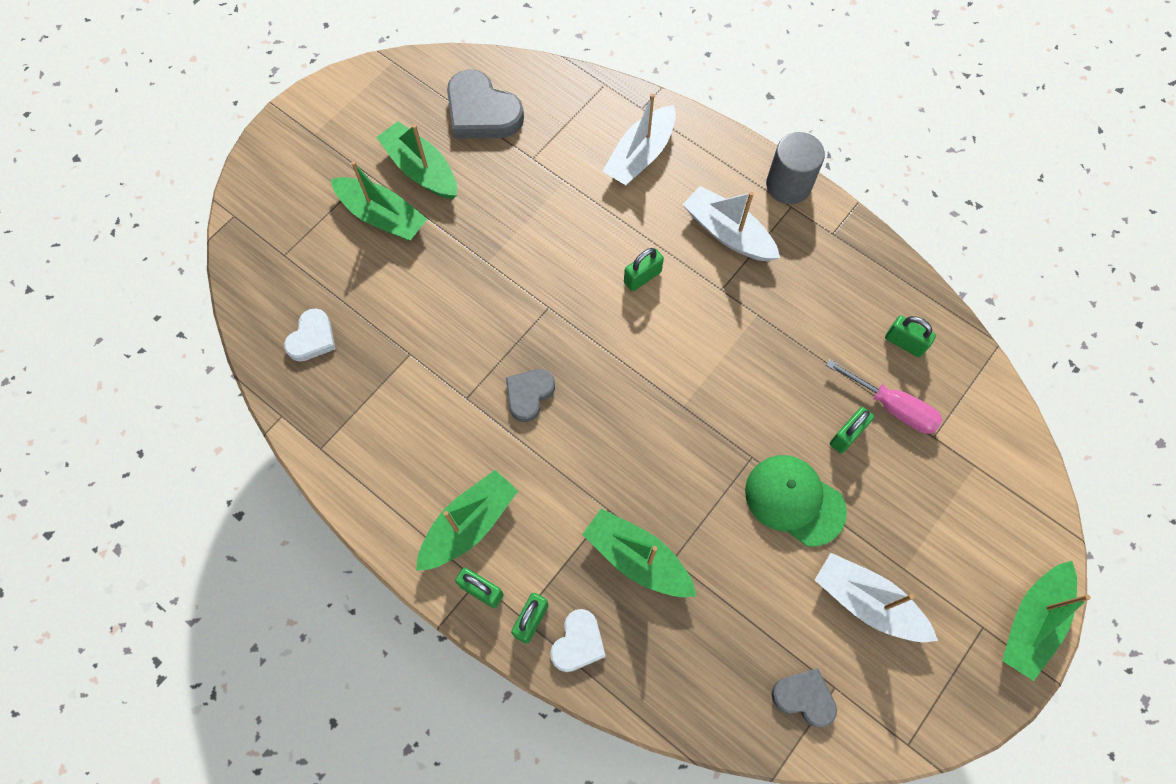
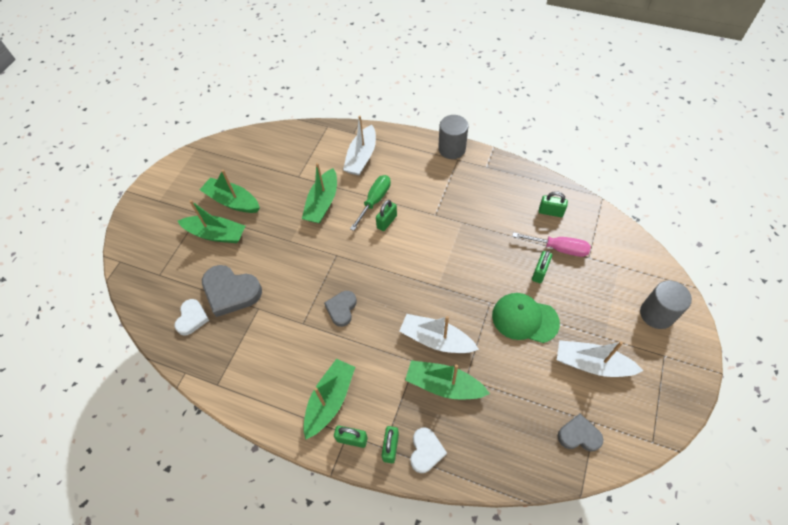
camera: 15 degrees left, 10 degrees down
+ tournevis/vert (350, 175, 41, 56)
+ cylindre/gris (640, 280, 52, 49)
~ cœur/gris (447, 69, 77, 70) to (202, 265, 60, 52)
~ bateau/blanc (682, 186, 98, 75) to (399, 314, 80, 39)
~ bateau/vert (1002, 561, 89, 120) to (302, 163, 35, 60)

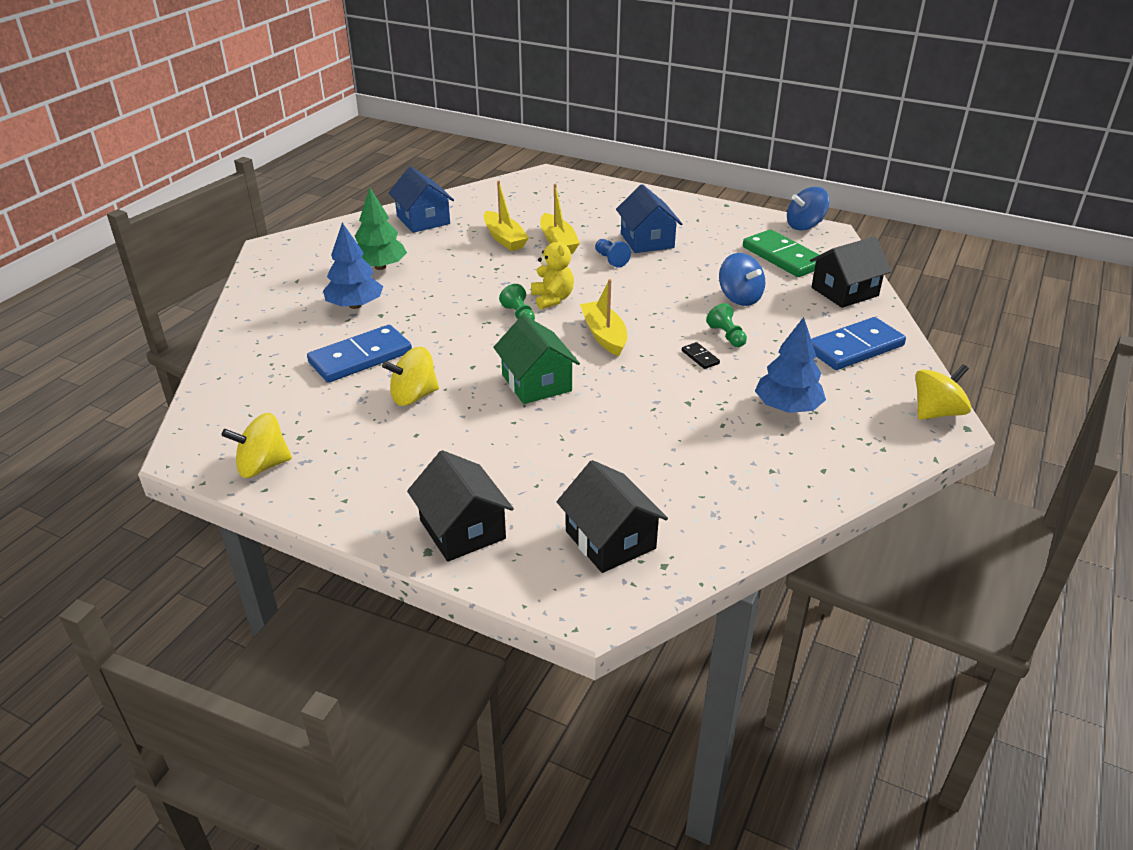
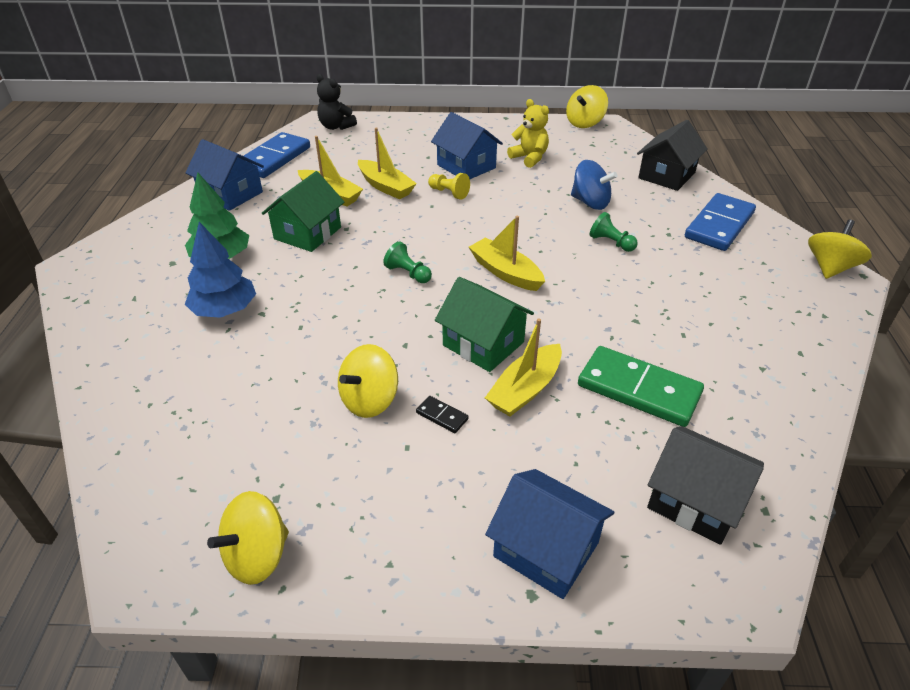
camera: 25 degrees left, 5 degrees up
- arbre/bleu (755, 317, 71, 96)
+ maison/vert (261, 171, 83, 81)
+ ours en peluche/noir (317, 74, 40, 56)
+ bateau/jaune (485, 318, 77, 98)
~ domino/bleu (307, 325, 105, 58) to (244, 132, 66, 46)
~ ours en peluche/jaune (531, 234, 43, 75) to (507, 99, 42, 69)
~ domino/noir (682, 342, 38, 27) to (416, 396, 52, 37)
~ domino/vert (743, 229, 76, 48) to (578, 346, 126, 81)
~ maison/noir (407, 450, 107, 112) to maison/bleu (485, 469, 129, 130)
~ pion/bleu (595, 239, 36, 29) to pion/jaune (428, 173, 42, 26)
~ toupie/bleu (787, 187, 42, 44) to toupie/jaune (566, 85, 42, 43)

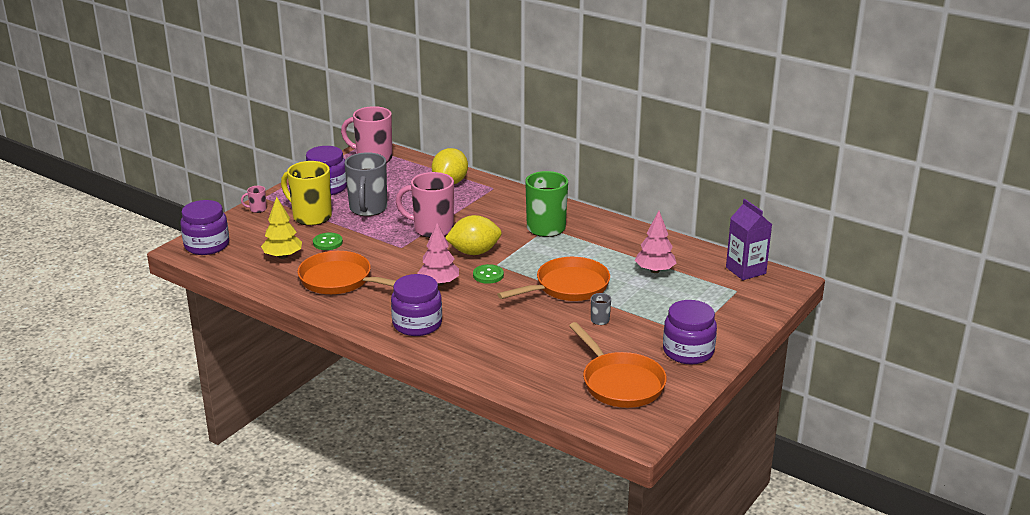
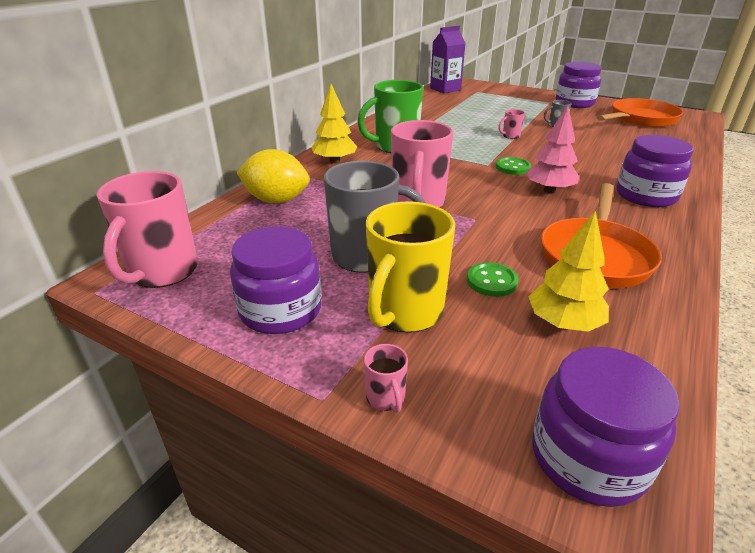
camera: 95 degrees left, 5 degrees up
- citron/jaune (445, 215, 57, 40)
- arbre/rose (635, 211, 41, 62)
+ arbre/jaune (312, 84, 45, 80)
~ poêle/orange (497, 257, 113, 44) to tasse/rose (499, 109, 26, 30)

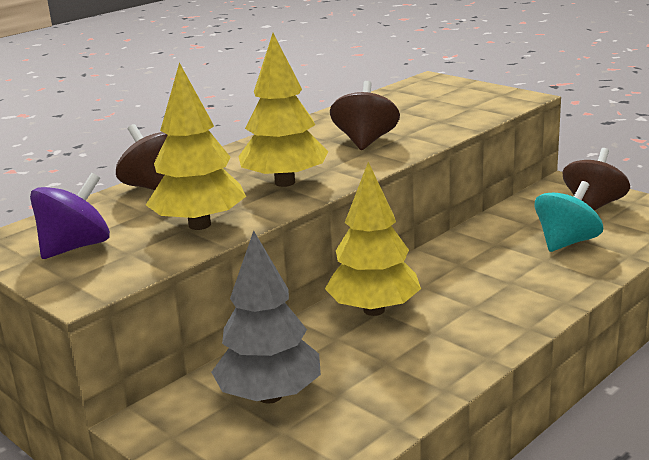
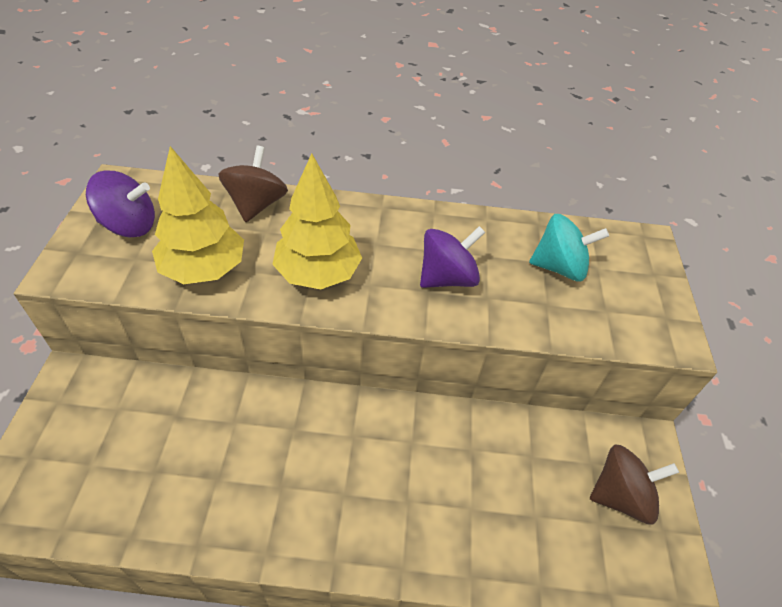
camera: 45 degrees right, 25 degrees up
- arbre/gris (211, 231, 110, 172)
- arbre/jaune (325, 162, 96, 154)
~ toupie/turquoise (535, 181, 68, 71) to (529, 214, 80, 68)
~ toupie/marron (330, 81, 70, 69) to toupie/violet (420, 226, 66, 62)

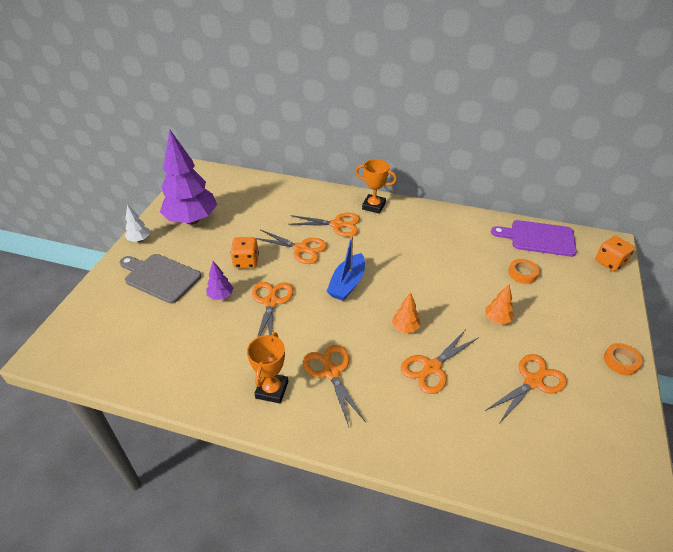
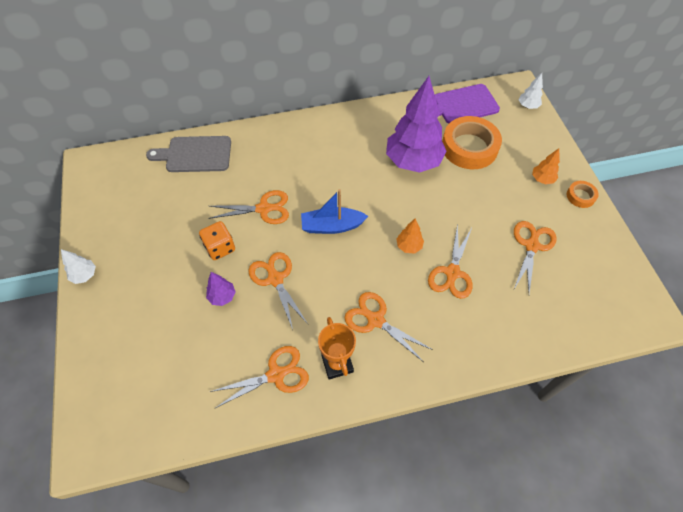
camera: 30 degrees left, 15 degrees up
- trophée/orange (355, 159, 42, 55)
~ planche à découper/gris (119, 254, 82, 50) to (146, 136, 85, 36)
~ arbre/violet (160, 130, 57, 95) to (386, 76, 61, 97)
~ ciseaux/orange (288, 213, 72, 24) to (209, 346, 100, 62)
~ arbre/orange (485, 284, 29, 41) to (532, 148, 28, 36)
~ dé/orange (595, 236, 40, 35) to arbre/blanc (518, 73, 25, 36)
~ bateau/bleu (326, 235, 39, 66) = (301, 189, 67, 45) 90 degrees clockwise
~ ruban adhésif/orange (508, 259, 31, 25) = (442, 116, 60, 53) x2.12

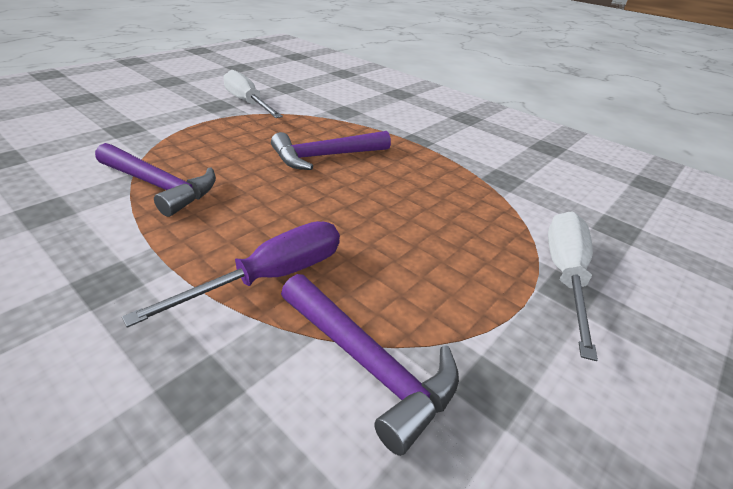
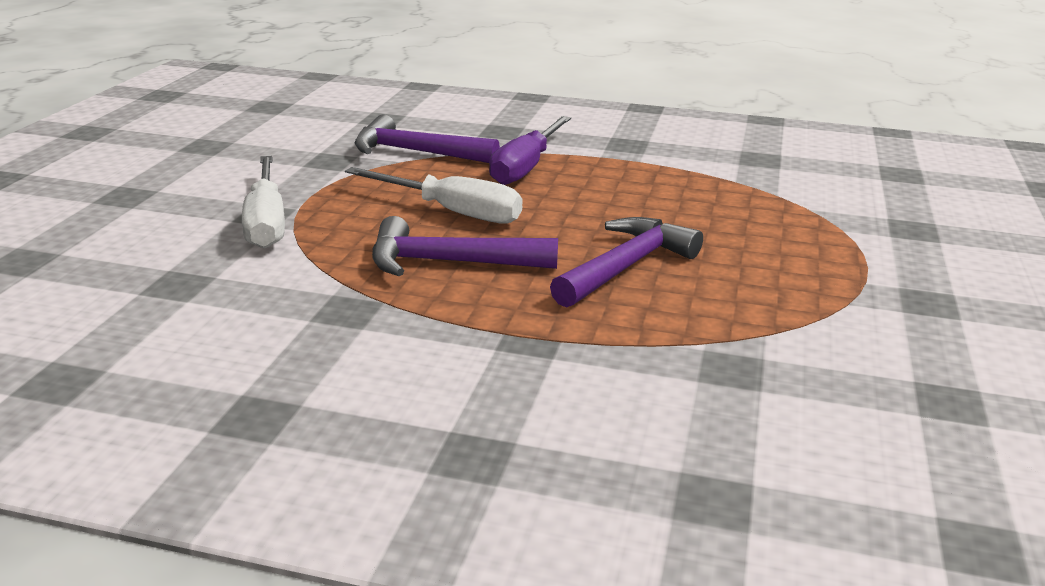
camera: 155 degrees right, 10 degrees down
~ marteau/violet (95, 143, 121, 74) to (372, 216, 186, 60)
~ tournevis/blanc (223, 70, 60, 48) to (345, 167, 178, 56)

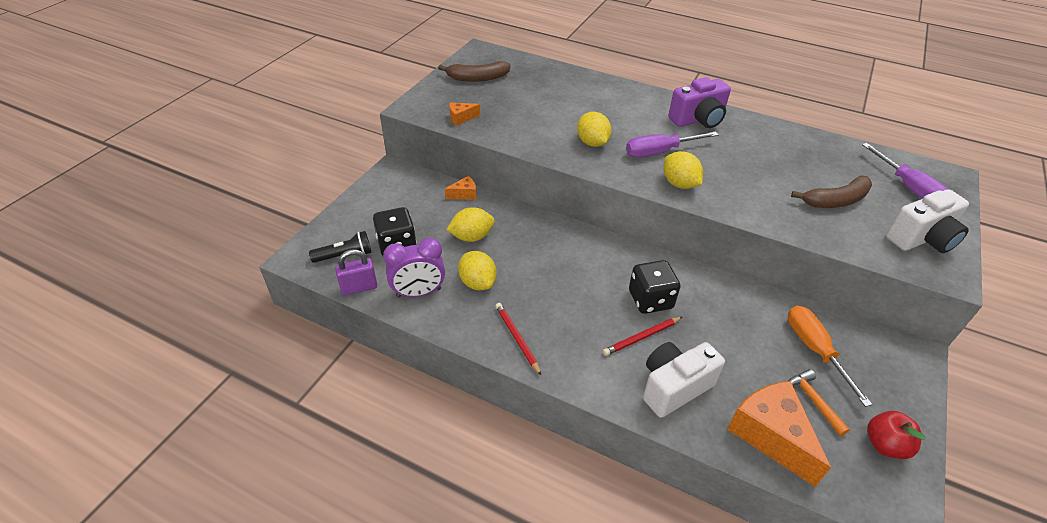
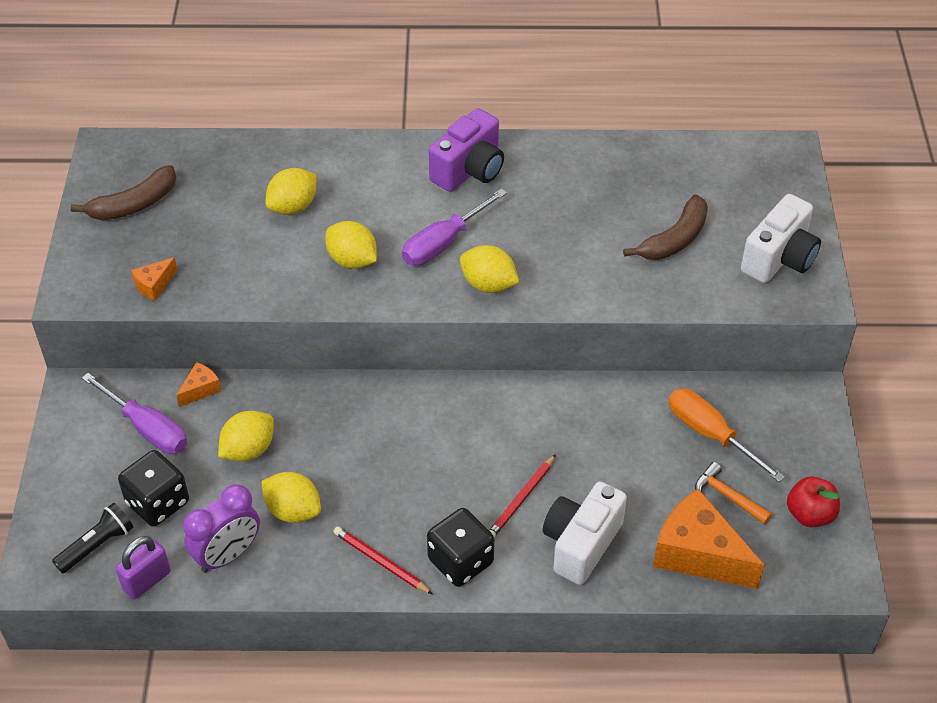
camera: 25 degrees left, 5 degrees up
+ citron/jaune (265, 168, 52, 47)
~ dé/noir (629, 260, 51, 54) to (427, 508, 67, 79)
~ tournevis/violet (862, 143, 86, 56) to (82, 373, 105, 81)

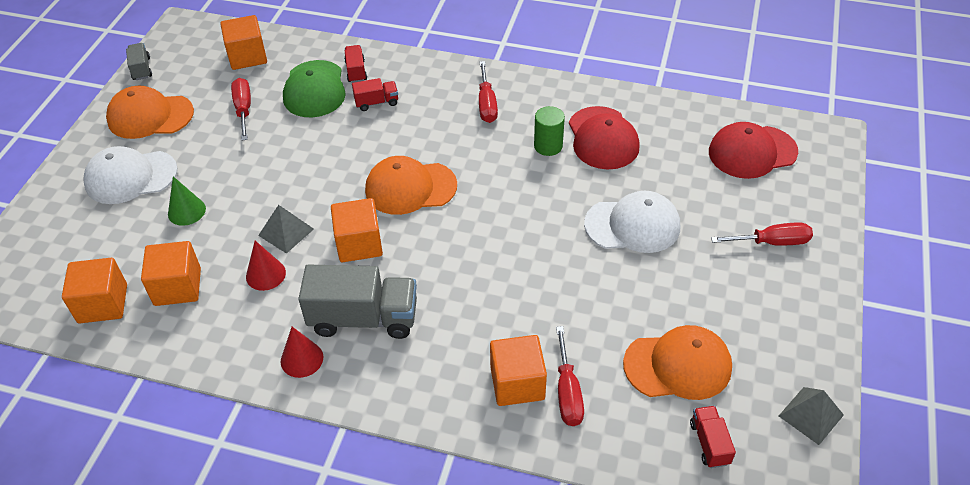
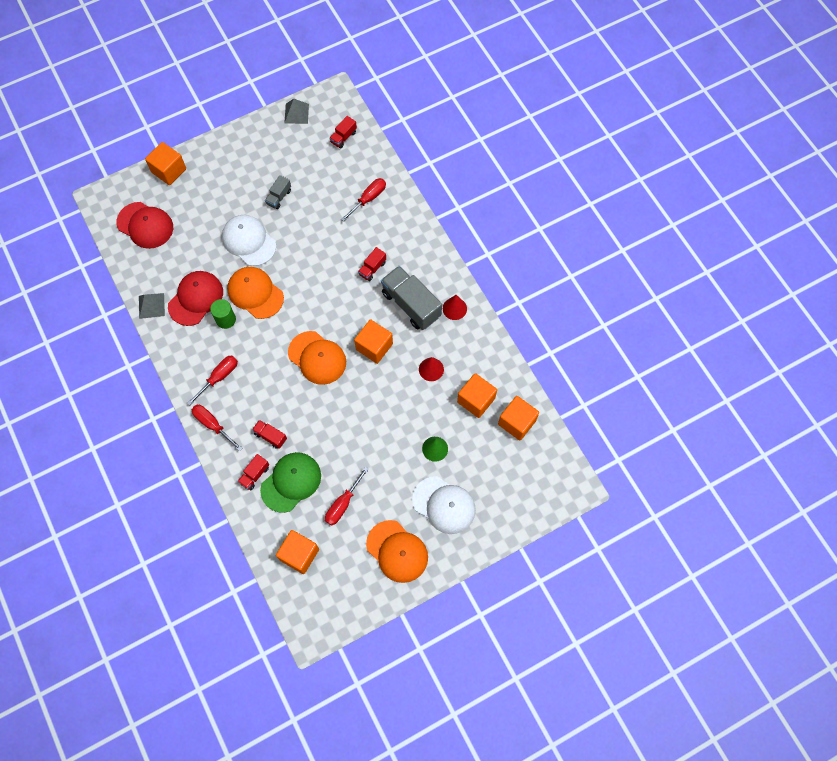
camera: 135 degrees left, 20 degrees up
+ camion/rouge (358, 247, 28, 34)
~ camion/gris (126, 43, 26, 37) to (265, 175, 26, 34)
~ pyramide/gris (258, 205, 56, 49) to (139, 293, 26, 26)
~ cube/orange (490, 335, 57, 71) to (145, 142, 41, 43)
~ casquette/orange (623, 325, 109, 75) to (227, 267, 57, 52)
~ tournevis/rouge (711, 222, 102, 24) to (192, 405, 50, 46)

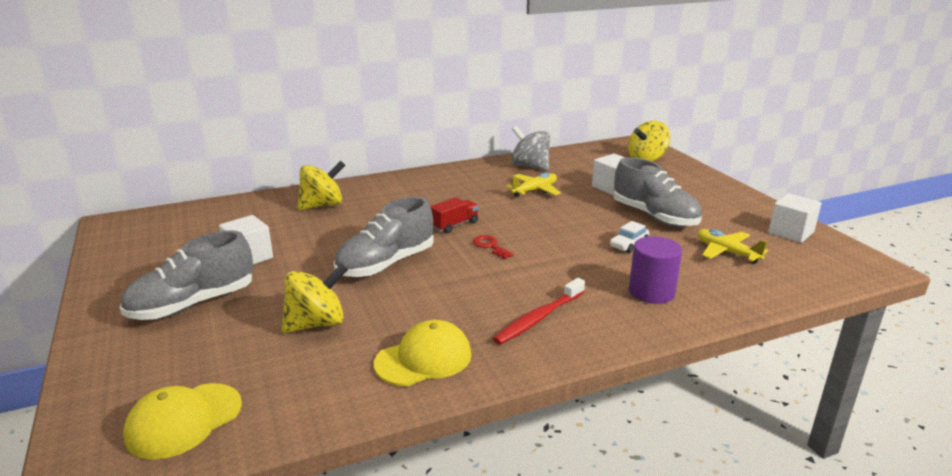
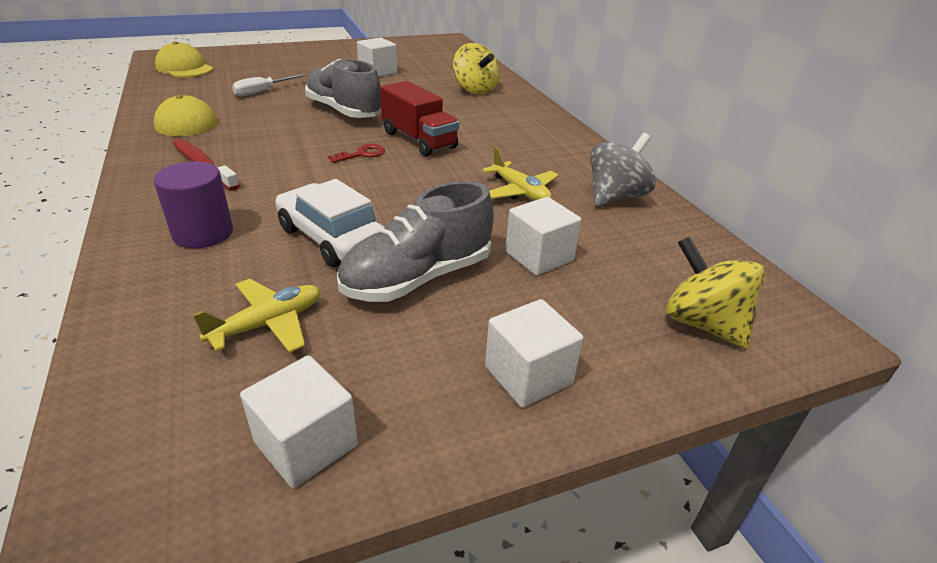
camera: 90 degrees right, 10 degrees up
- chaussure/gris (120, 230, 133, 90)
+ cube/blanc (485, 299, 99, 109)
~ toupie/jaune (281, 264, 67, 69) to tournevis/blanc (232, 74, 74, 22)
~ camion/rouge (430, 197, 49, 36) = (380, 81, 79, 76) x1.60
~ voiture/blanc (610, 221, 39, 32) = (275, 179, 110, 88) x1.95

